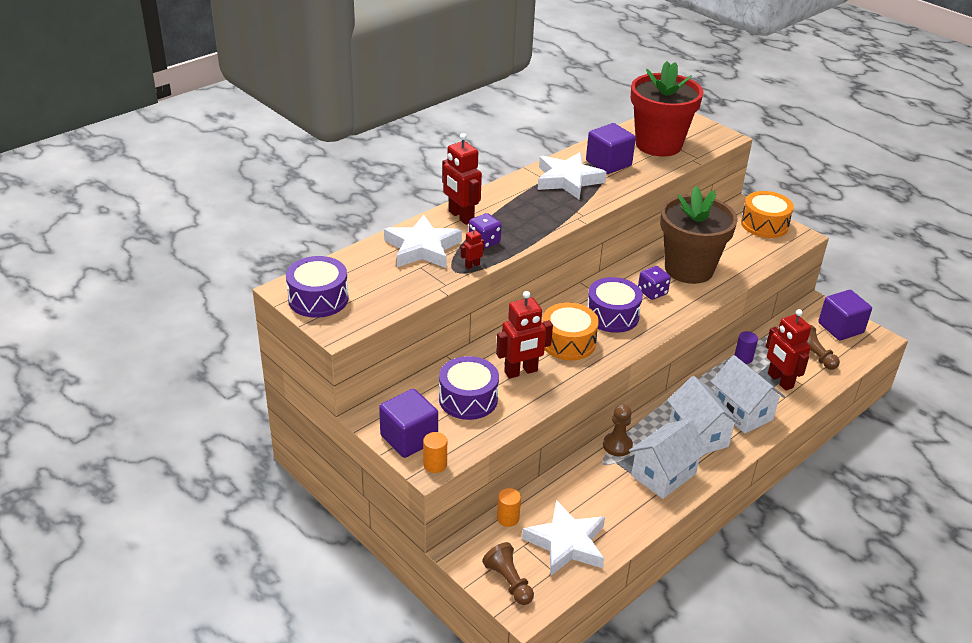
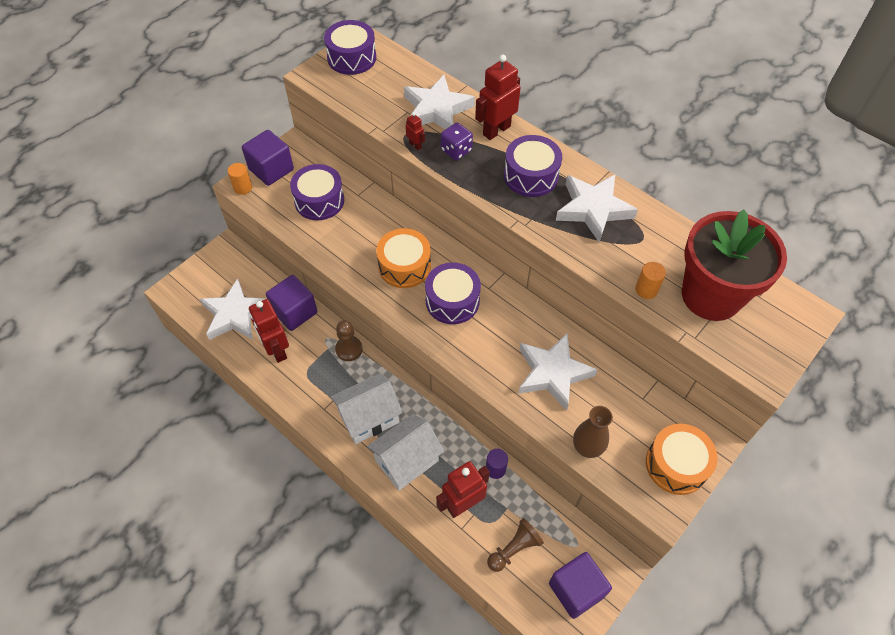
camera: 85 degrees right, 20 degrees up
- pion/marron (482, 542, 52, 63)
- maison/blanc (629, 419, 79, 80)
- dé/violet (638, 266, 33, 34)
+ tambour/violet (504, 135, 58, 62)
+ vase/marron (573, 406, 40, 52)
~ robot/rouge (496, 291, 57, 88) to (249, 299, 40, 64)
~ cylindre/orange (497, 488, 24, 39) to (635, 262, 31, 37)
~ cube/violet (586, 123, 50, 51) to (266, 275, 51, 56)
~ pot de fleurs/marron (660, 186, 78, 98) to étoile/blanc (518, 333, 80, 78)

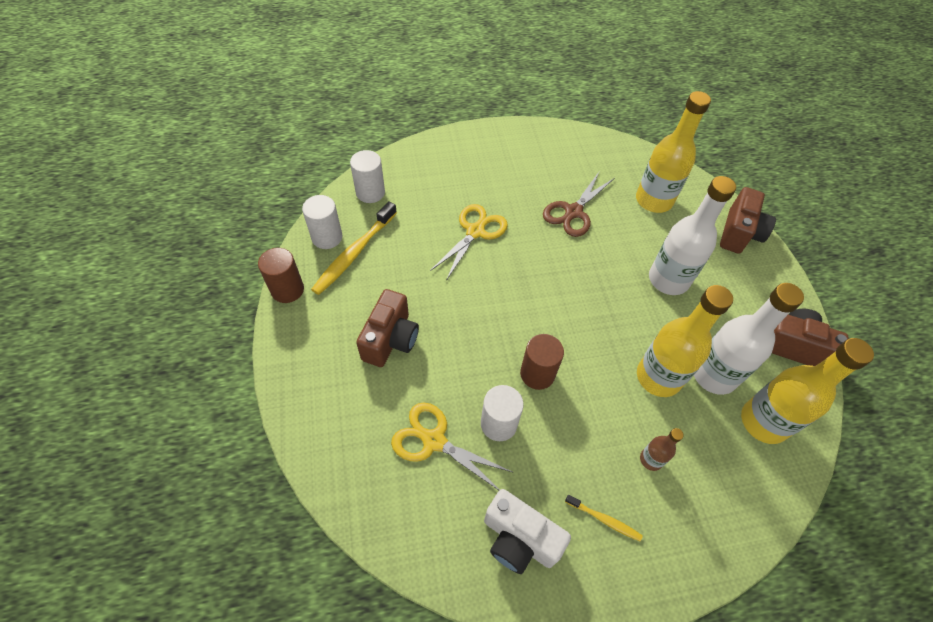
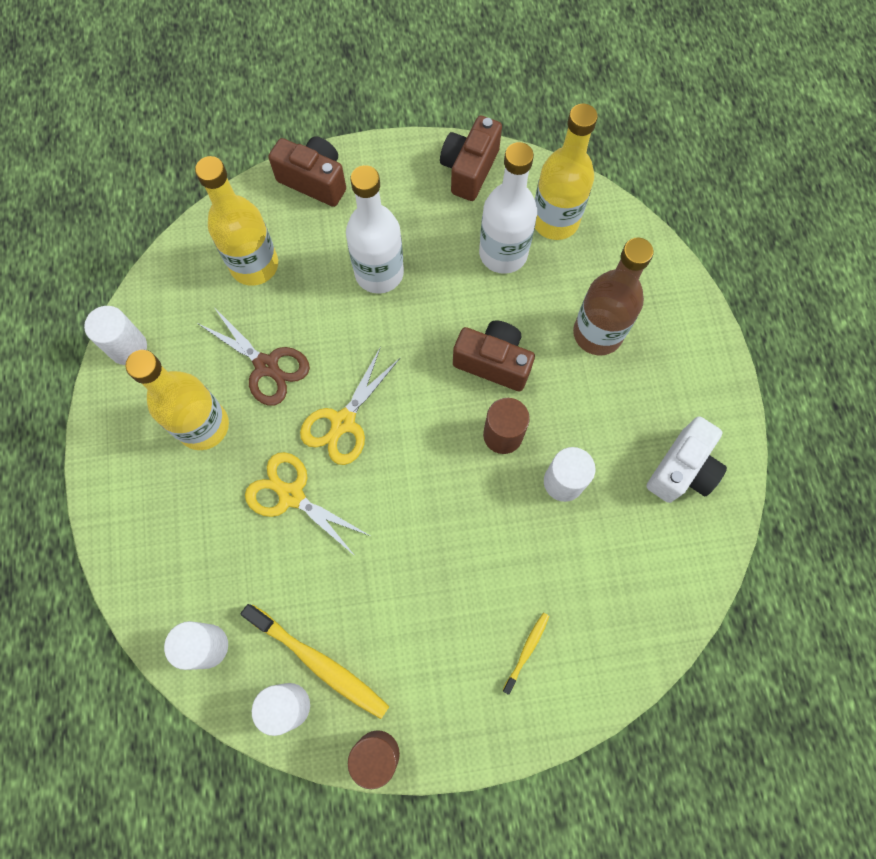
camera: 85 degrees left, 15 degrees up
+ cylindre/blanc (84, 306, 63, 59)
~ appareil photo/marron (356, 289, 63, 78) to (453, 321, 82, 70)
~ ciseaux/jaune (391, 403, 123, 87) to (300, 347, 101, 118)
~ brosse à dents/jaune (565, 495, 78, 47) to (502, 613, 47, 82)
~ bouteille/jaune (637, 285, 96, 112) to (125, 350, 104, 100)
~ bouteille/marron (640, 428, 44, 43) = (573, 238, 81, 117) x2.13

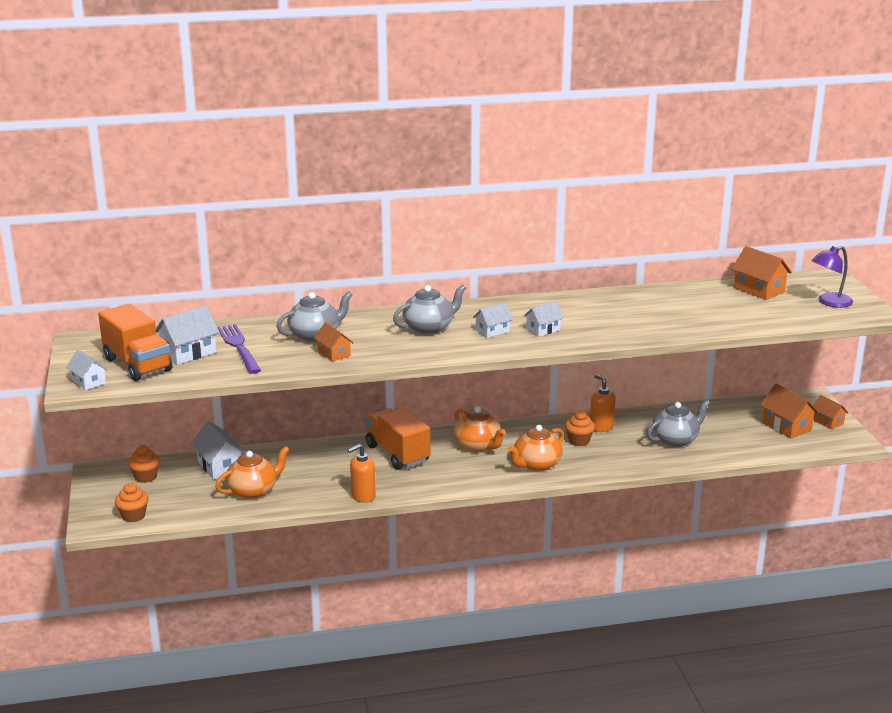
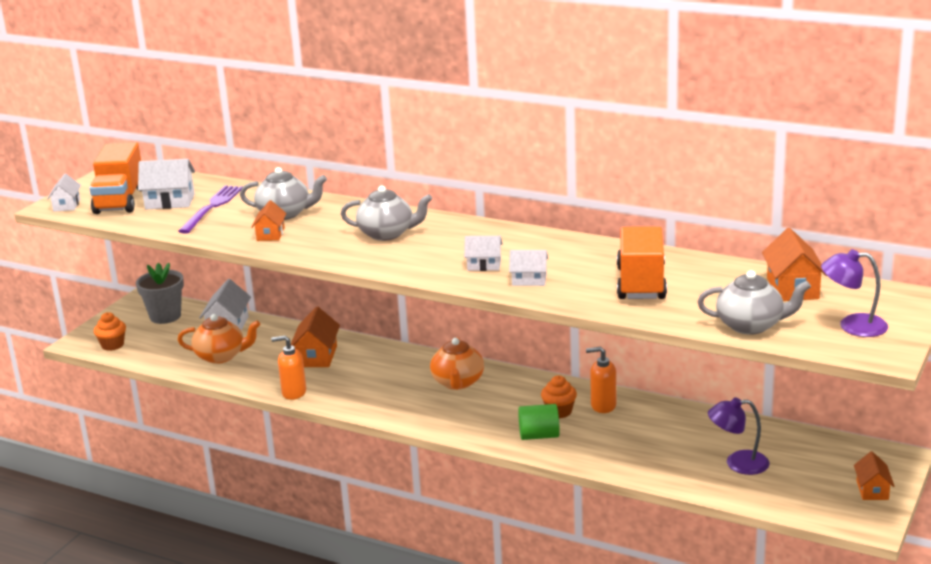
camera: 40 degrees right, 0 degrees up
- théière/orange (508, 425, 56, 47)
+ cylindre/vert (518, 404, 42, 36)
+ lampe/violet (708, 397, 62, 78)
~ camion/orange (365, 408, 65, 62) to (617, 226, 50, 73)
~ maison/blanc (473, 303, 40, 35) to (509, 250, 39, 36)
~ théière/gris (647, 399, 63, 48) to (697, 270, 114, 65)
~ maison/orange (760, 384, 59, 55) to (291, 307, 49, 60)
~ muffin/orange (128, 445, 32, 38) to pot de fleurs/gris (136, 263, 48, 61)
~ distributeur de savon/orange (590, 374, 26, 58) = (586, 347, 30, 66) 90 degrees counterclockwise

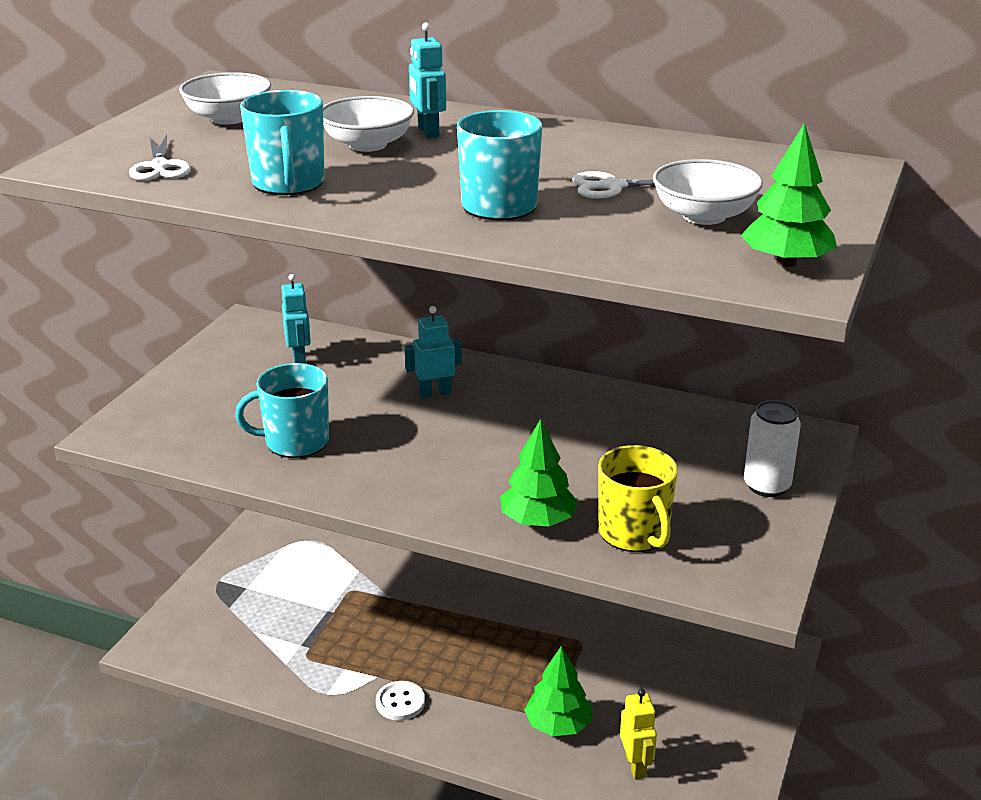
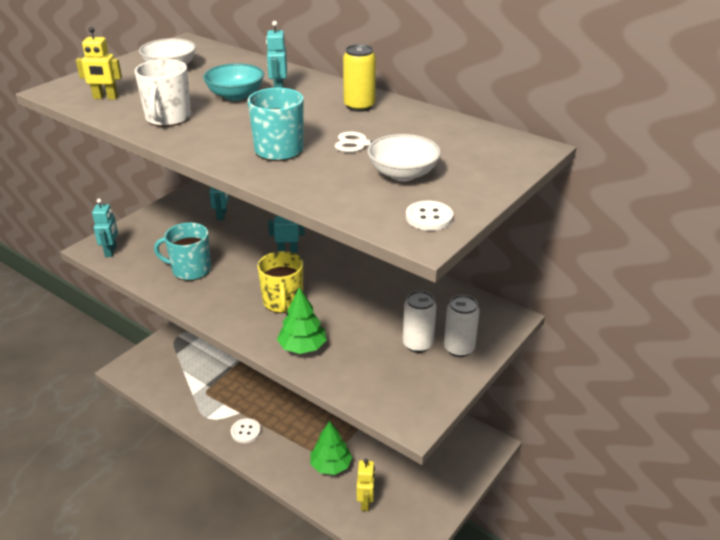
camera: 15 degrees right, 5 degrees up
+ robot/turquoise (92, 199, 26, 58)
+ canette/jaune (343, 44, 33, 68)
+ canette/blanc (403, 291, 33, 62)
~ tasse/jaune (598, 445, 80, 107) to (257, 251, 46, 62)
~ ciseaux/blanc (129, 135, 62, 46) to robot/jaune (76, 27, 46, 73)
~ arbre/vert (741, 122, 96, 145) to bouton/blanc (406, 201, 47, 30)
~ tasse/turquoise (240, 90, 85, 105) to tasse/blanc (135, 59, 56, 68)
~ bol/blanc (323, 96, 91, 56) to bol/turquoise (203, 63, 61, 38)

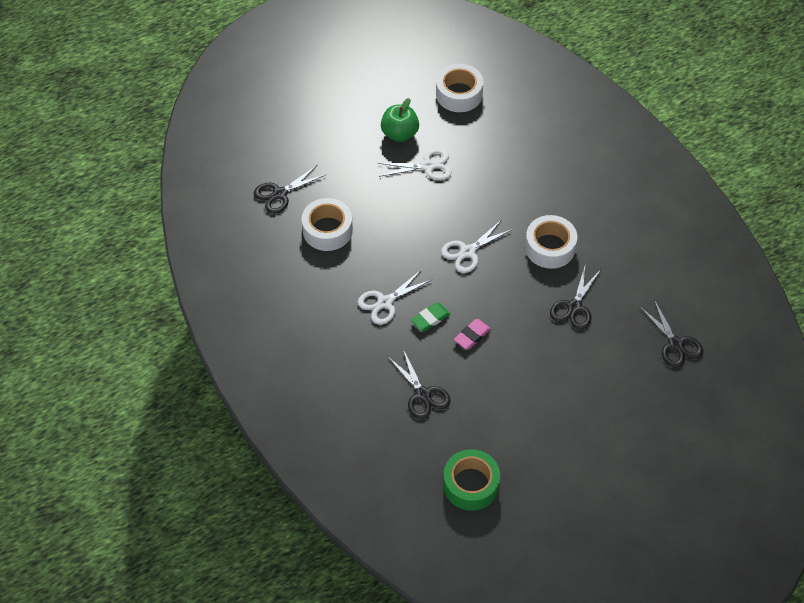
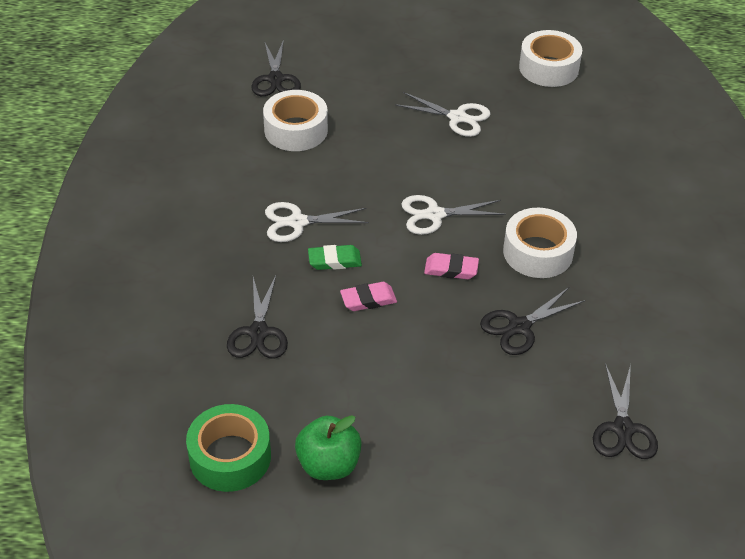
camera: 30 degrees right, 10 degrees down
+ gomme/rose (424, 253, 55, 26)
~ pomme/vert (381, 98, 38, 44) to (295, 415, 67, 65)
~ ciseaux/noir (254, 165, 71, 49) = (251, 39, 50, 57) 90 degrees counterclockwise

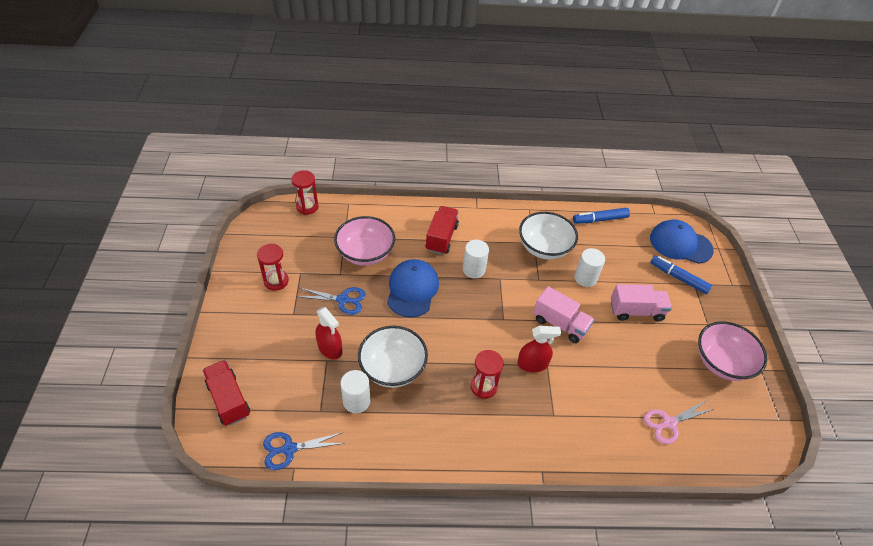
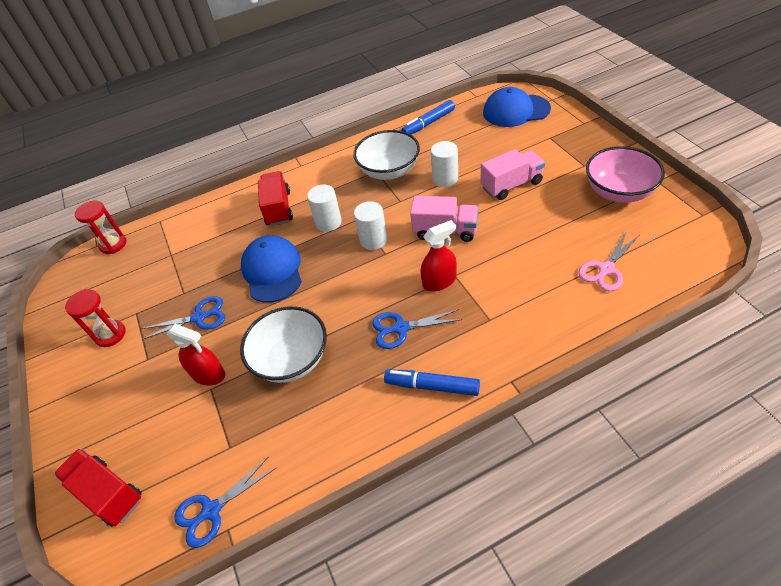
camera: 15 degrees left, 0 degrees up
- bol/rose (334, 216, 61, 50)
~ cylindre/blanc (340, 370, 30, 43) to (354, 201, 33, 49)
~ feutre/bleu (650, 256, 62, 38) to (384, 369, 96, 27)
~ sablier/rouge (471, 350, 33, 49) to ciseaux/bleu (372, 309, 91, 40)

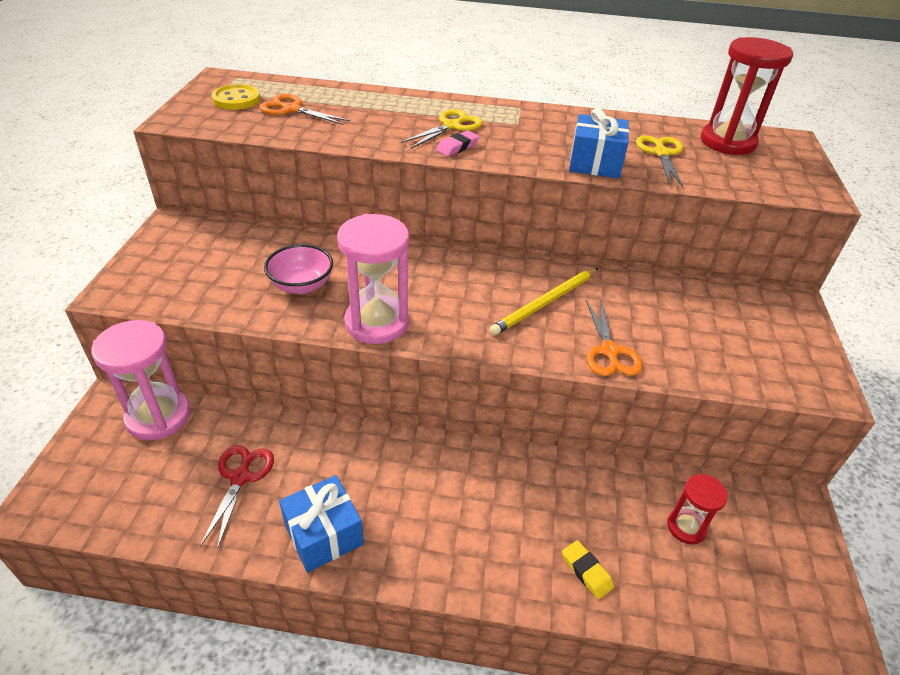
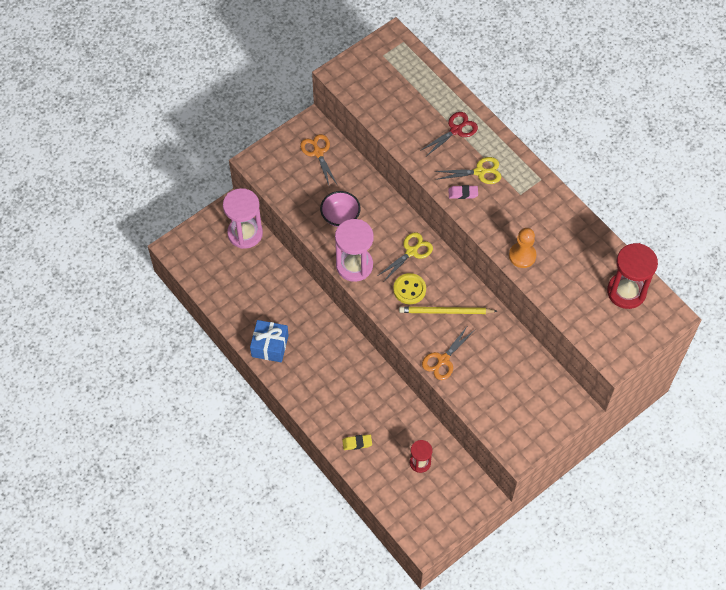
camera: 45 degrees right, 20 degrees up
~ ciseaux/rouge (200, 445, 74, 105) to (420, 112, 58, 44)
~ bouton/jaune (211, 84, 50, 26) to (393, 273, 33, 31)
~ ciseaux/orange (259, 94, 91, 31) to (300, 134, 38, 54)
~ ciseaux/jaune (636, 135, 47, 52) to (379, 232, 54, 49)
~ cadeau/bleu (569, 108, 60, 70) to pion/orange (509, 228, 28, 40)
~ gomme/jaune (562, 540, 52, 59) = (342, 435, 30, 15) 75 degrees clockwise

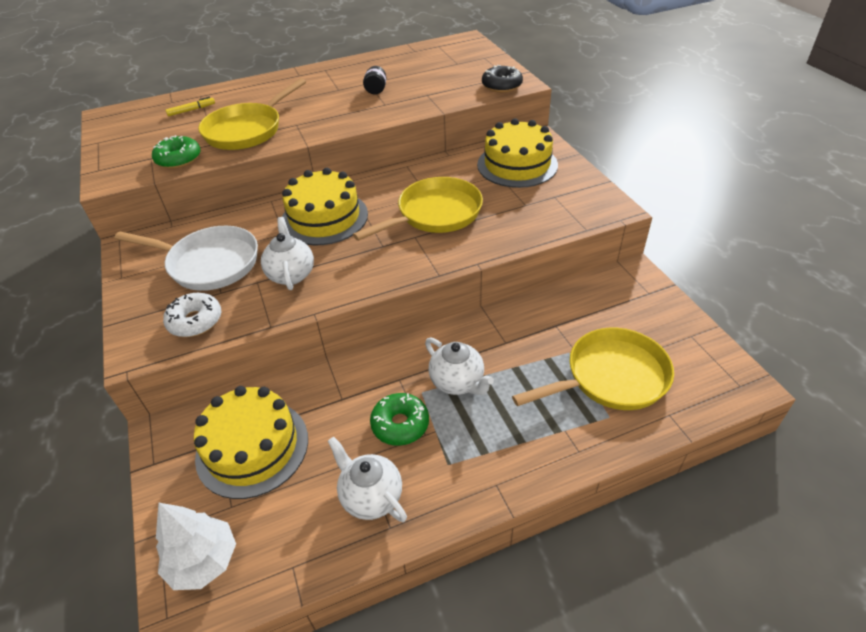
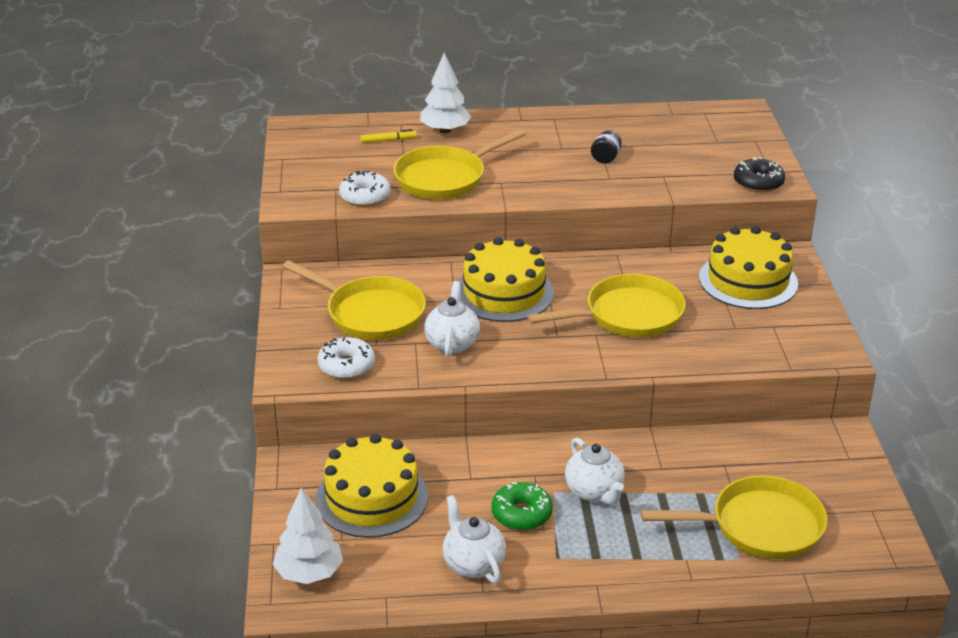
camera: 15 degrees right, 10 degrees down
+ arbre/blanc (420, 53, 51, 81)
~ poêle/blanc (115, 226, 143, 65) to poêle/jaune (283, 260, 143, 80)
~ beignet/vert (152, 135, 49, 34) to beignet/blanc (339, 170, 52, 37)

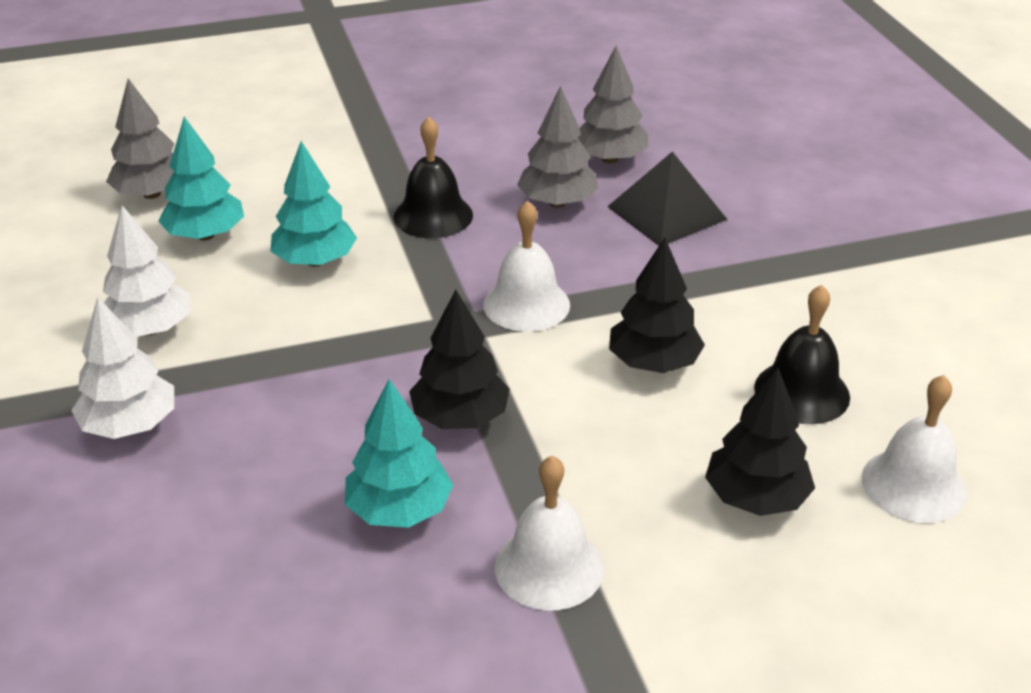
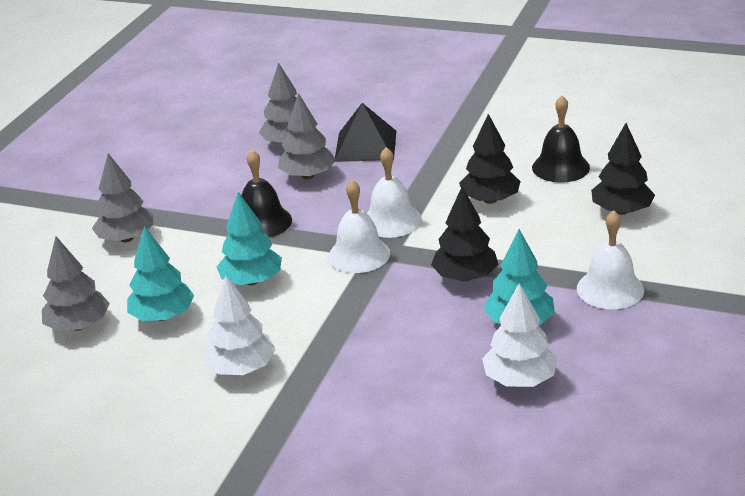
camera: 50 degrees left, 5 degrees down
+ arbre/gris (92, 153, 61, 89)
~ arbre/blanc (71, 297, 103, 142) to (482, 283, 76, 104)
~ cloche/blanc (861, 375, 106, 148) to (328, 180, 62, 93)

